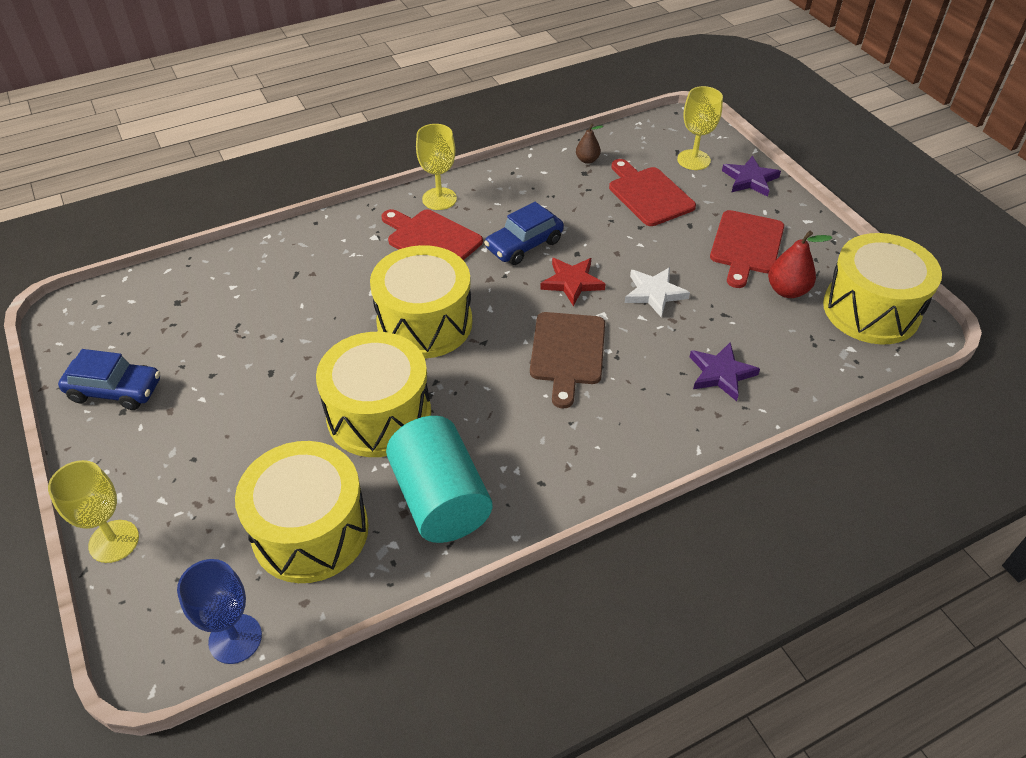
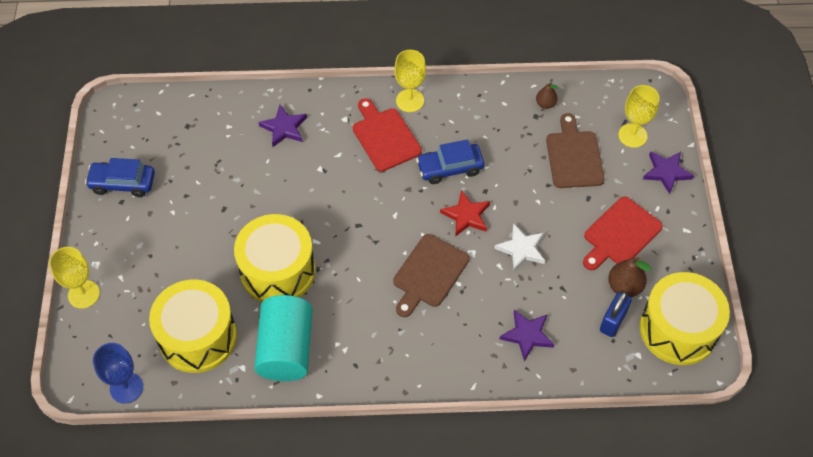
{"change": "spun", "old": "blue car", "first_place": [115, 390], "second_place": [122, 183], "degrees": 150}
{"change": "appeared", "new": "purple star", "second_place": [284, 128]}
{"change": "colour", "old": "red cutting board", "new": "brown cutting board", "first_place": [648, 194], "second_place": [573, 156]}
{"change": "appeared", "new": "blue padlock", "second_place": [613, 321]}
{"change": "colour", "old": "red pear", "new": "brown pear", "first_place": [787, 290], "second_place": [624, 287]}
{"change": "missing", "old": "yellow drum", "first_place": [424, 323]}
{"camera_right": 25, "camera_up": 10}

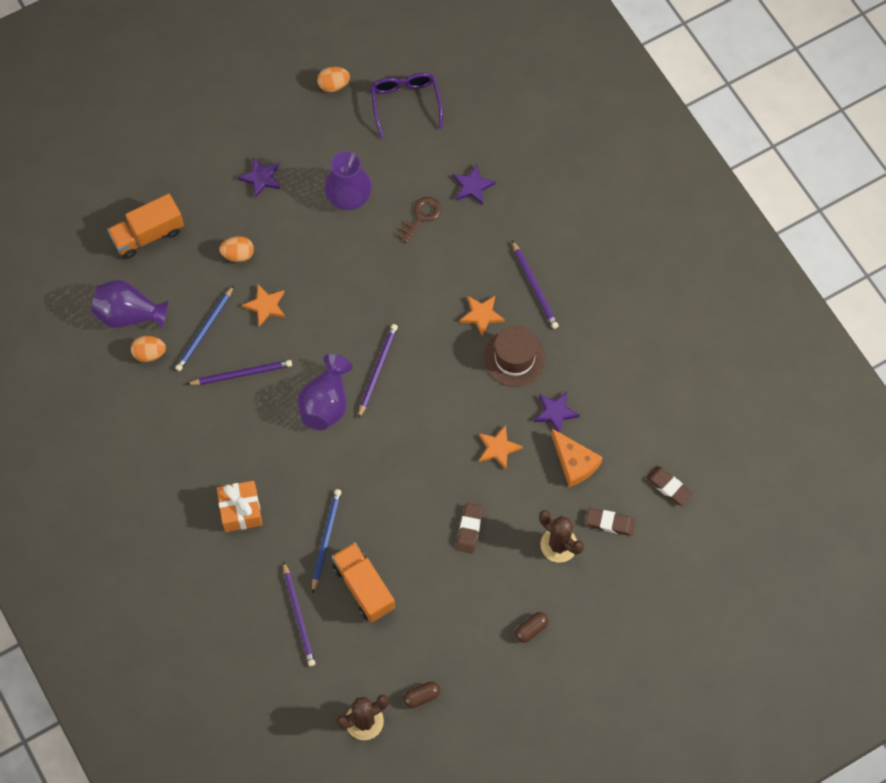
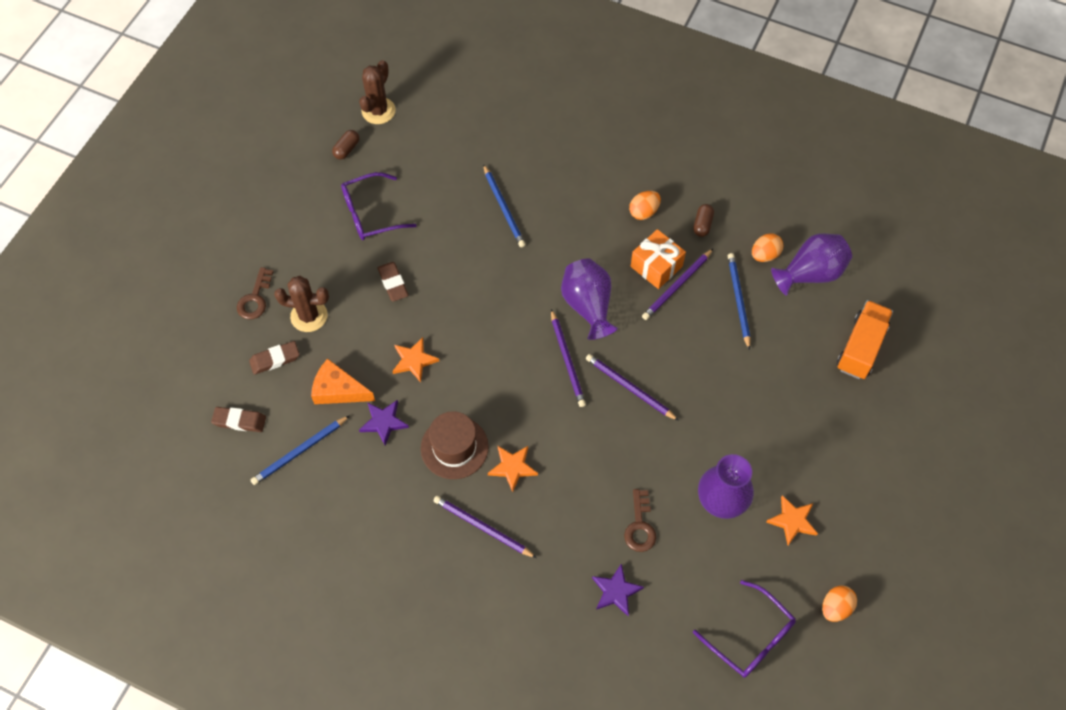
{"change": "appeared", "new": "brown key", "second_place": [255, 298]}
{"change": "appeared", "new": "blue pencil", "second_place": [299, 452]}
{"change": "appeared", "new": "purple glasses", "second_place": [370, 214]}
{"change": "relocated", "old": "purple pencil", "first_place": [298, 616], "second_place": [629, 388]}
{"change": "relocated", "old": "orange egg", "first_place": [238, 254], "second_place": [644, 212]}
{"change": "relocated", "old": "orange gift", "first_place": [241, 511], "second_place": [656, 266]}
{"change": "relocated", "old": "brown capsule", "first_place": [531, 629], "second_place": [702, 224]}
{"change": "relocated", "old": "orange star", "first_place": [265, 306], "second_place": [792, 521]}
{"change": "missing", "old": "purple star", "first_place": [261, 178]}
{"change": "missing", "old": "orange truck", "first_place": [363, 587]}
{"camera_right": 145, "camera_up": -5}

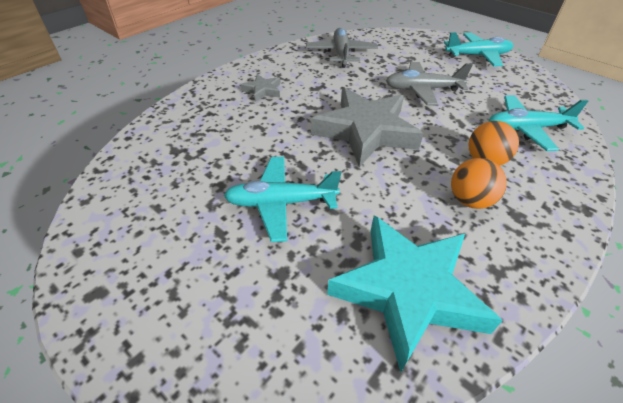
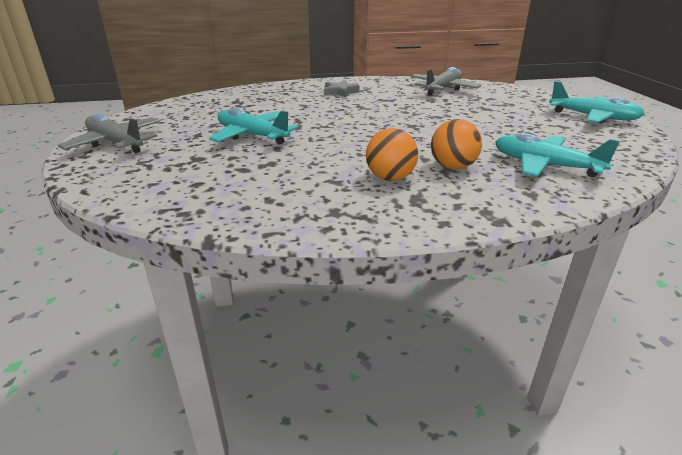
{"change": "relocated", "old": "grey plane", "first_place": [422, 90], "second_place": [116, 143]}
{"change": "missing", "old": "grey star", "first_place": [365, 131]}
{"change": "missing", "old": "turquoise star", "first_place": [408, 291]}
{"camera_right": 40, "camera_up": -15}

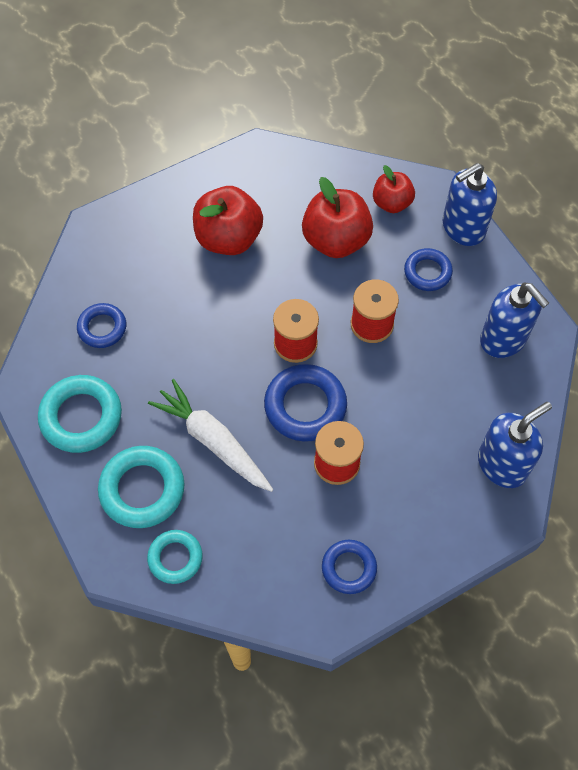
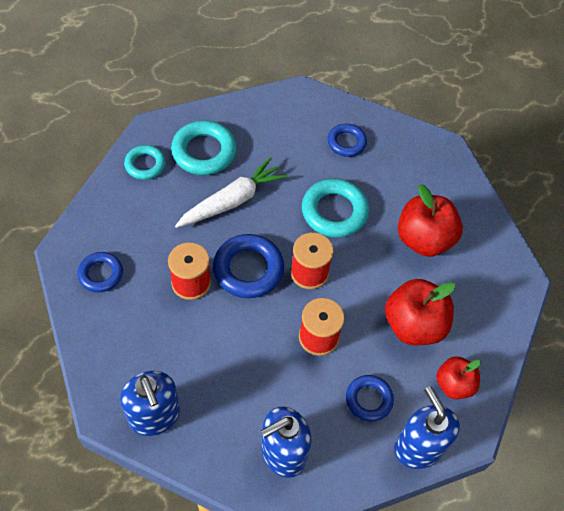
{"change": "relocated", "old": "turquoise ring", "first_place": [81, 417], "second_place": [334, 211]}
{"camera_right": 95, "camera_up": -5}

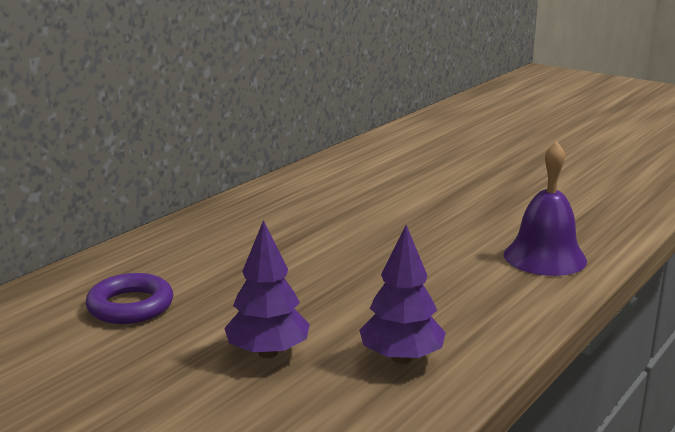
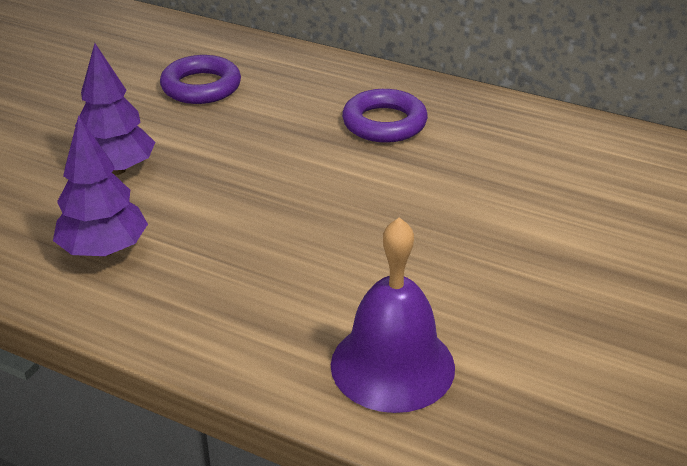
{"change": "appeared", "new": "purple ring", "second_place": [384, 123]}
{"camera_right": 80, "camera_up": 15}

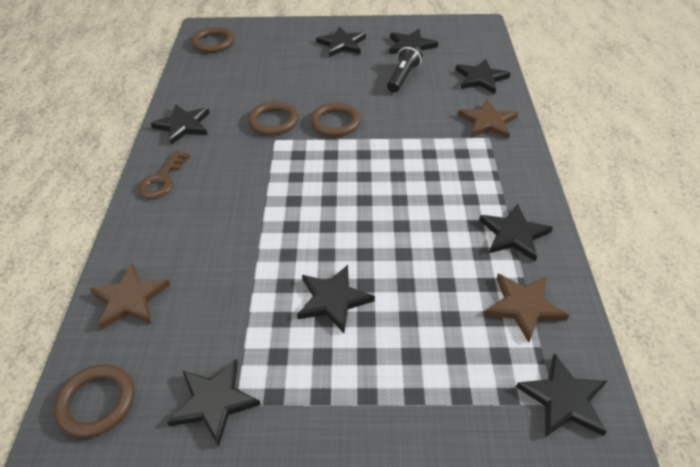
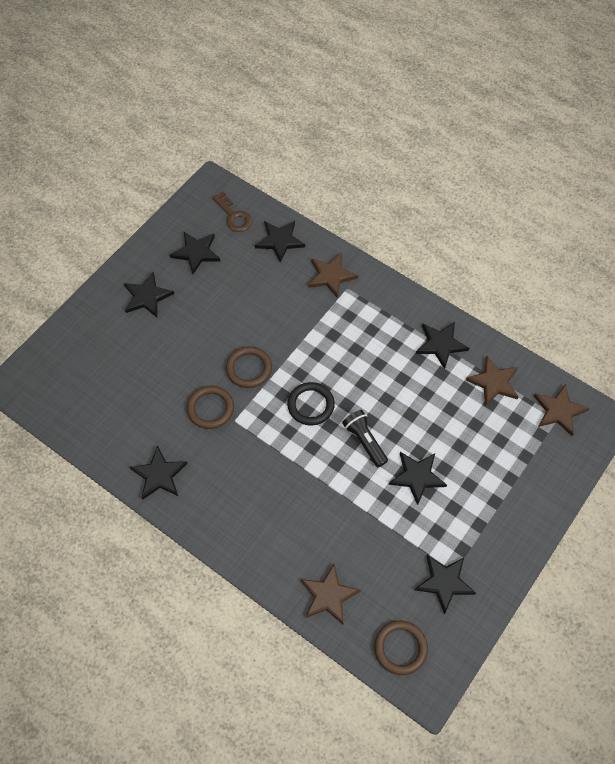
{"change": "relocated", "old": "brown key", "first_place": [162, 180], "second_place": [234, 216]}
{"change": "appeared", "new": "black ring", "second_place": [311, 405]}
{"change": "relocated", "old": "black flashlight", "first_place": [402, 77], "second_place": [364, 441]}
{"change": "colour", "old": "black star", "new": "brown star", "first_place": [563, 399], "second_place": [559, 411]}
{"change": "missing", "old": "brown ring", "first_place": [213, 43]}
{"camera_right": -55, "camera_up": 15}

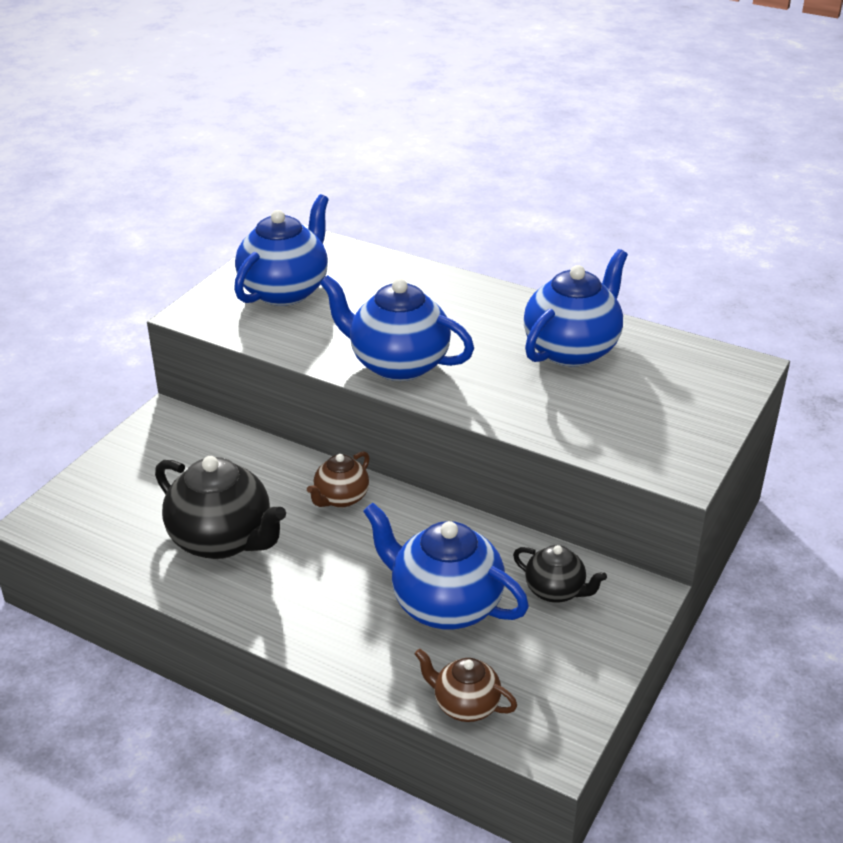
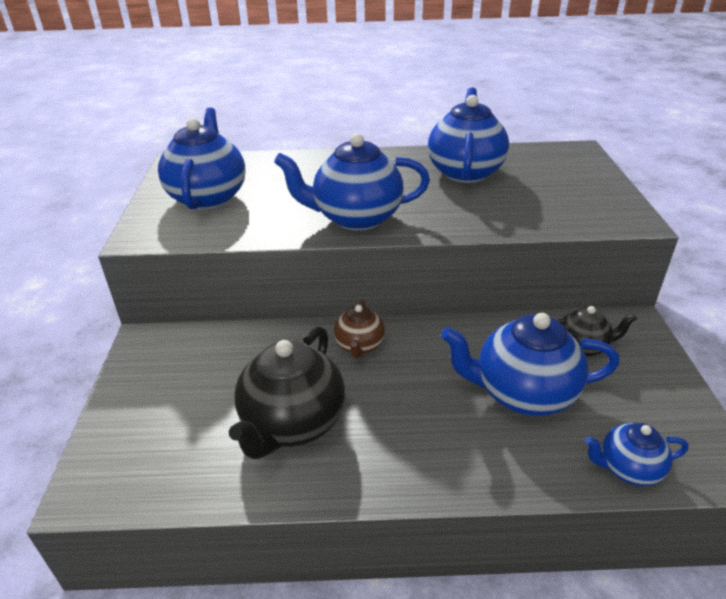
{"change": "spun", "old": "black teapot", "first_place": [223, 540], "second_place": [292, 424], "degrees": 105}
{"change": "colour", "old": "brown teapot", "new": "blue teapot", "first_place": [465, 705], "second_place": [628, 469]}
{"camera_right": -30, "camera_up": 0}

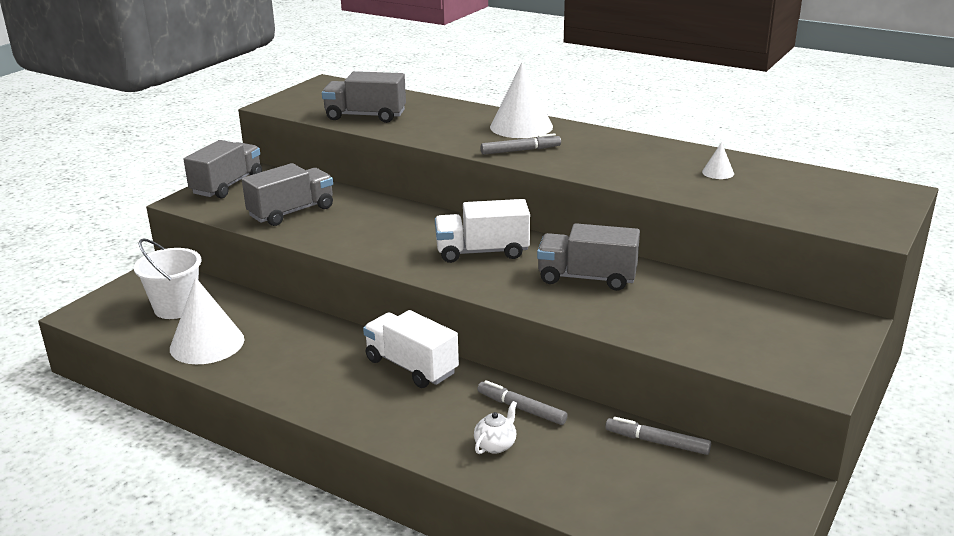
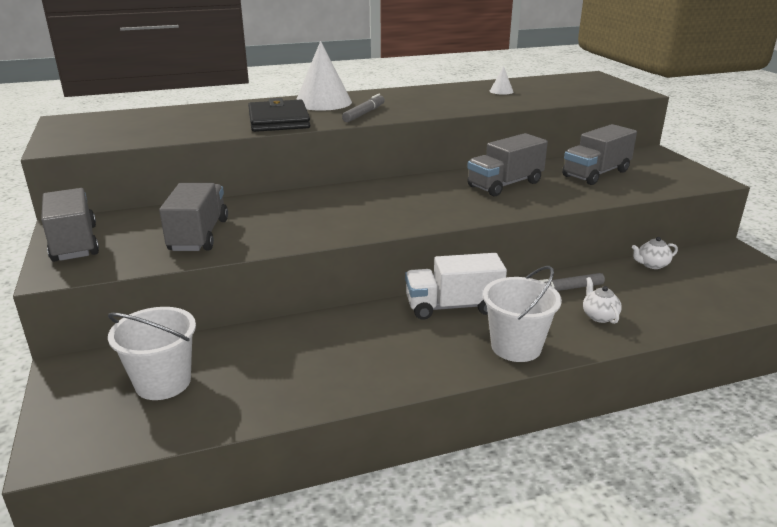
{"change": "appeared", "new": "black wallet", "second_place": [278, 120]}
{"change": "appeared", "new": "white bucket", "second_place": [516, 347]}
{"change": "relocated", "old": "grey truck", "first_place": [365, 116], "second_place": [596, 173]}
{"change": "exchanged", "old": "grey marker", "new": "white teapot", "first_place": [657, 442], "second_place": [652, 265]}
{"change": "missing", "old": "white cone", "first_place": [207, 343]}
{"change": "missing", "old": "white truck", "first_place": [482, 252]}
{"camera_right": -50, "camera_up": 0}

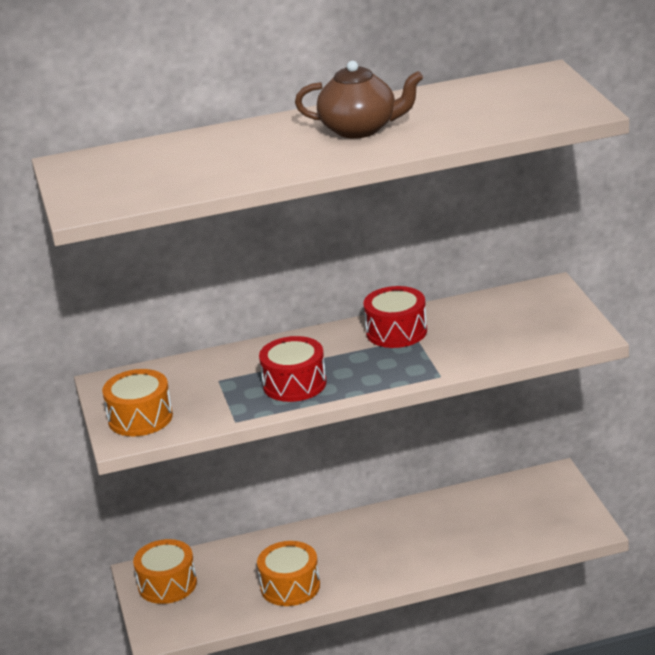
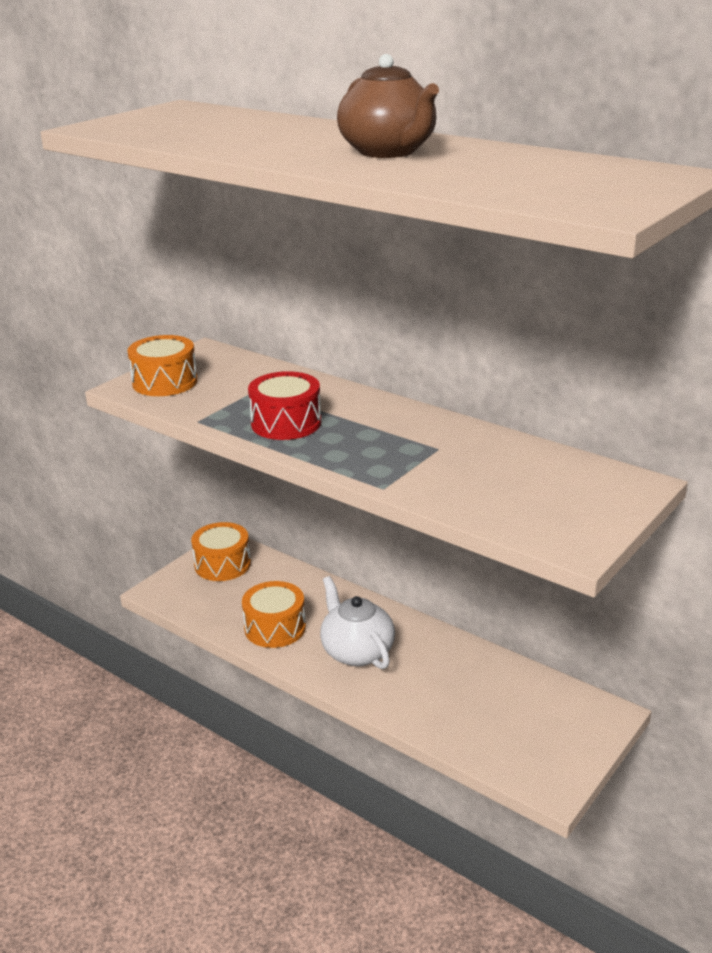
{"change": "appeared", "new": "white teapot", "second_place": [356, 651]}
{"change": "missing", "old": "red drum", "first_place": [396, 332]}
{"camera_right": 50, "camera_up": 0}

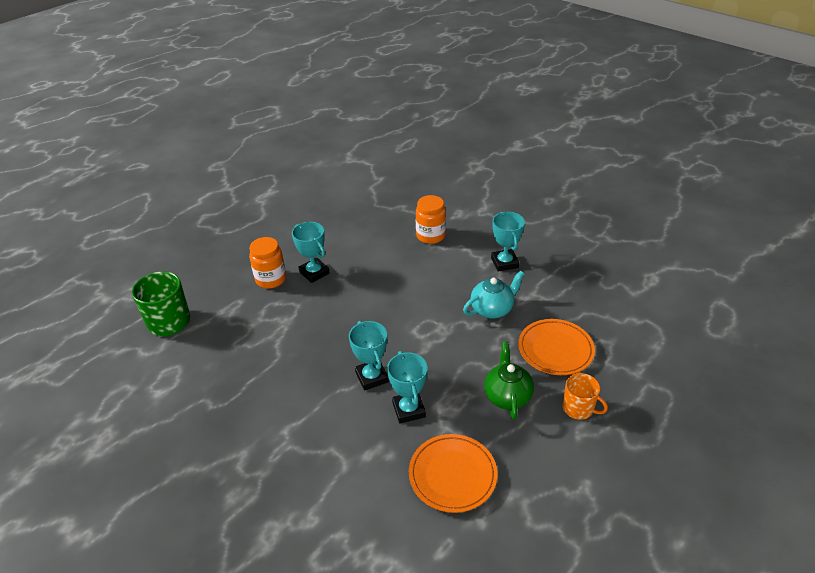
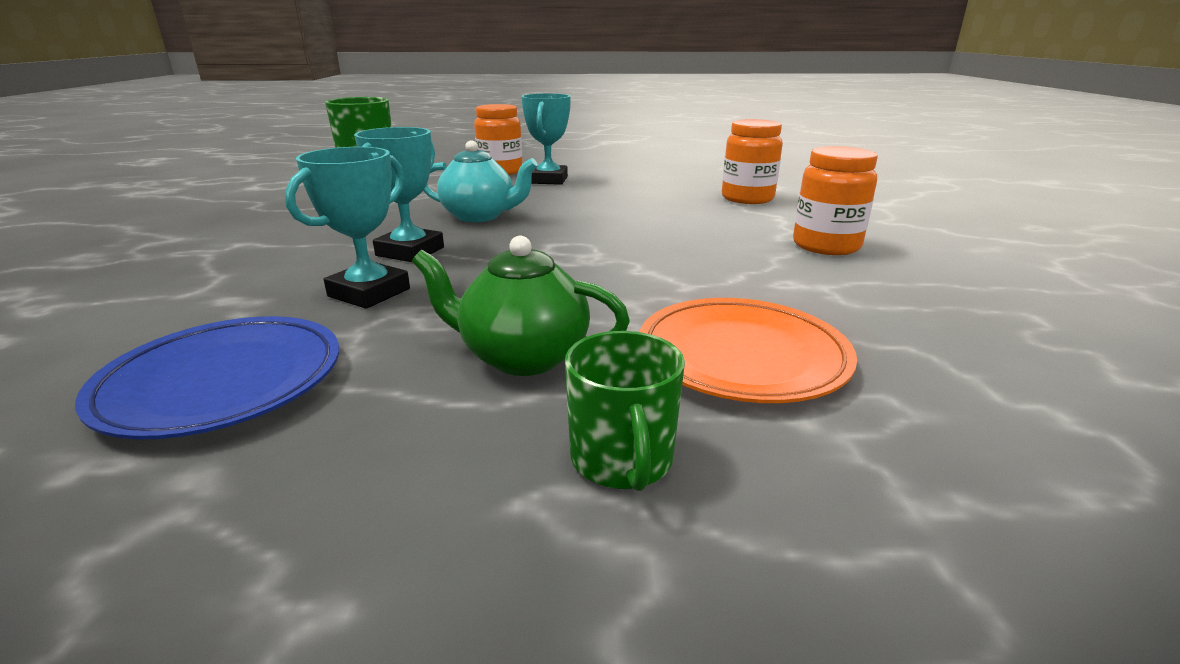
{"change": "colour", "old": "orange plate", "new": "blue plate", "first_place": [452, 475], "second_place": [223, 382]}
{"change": "spun", "old": "green teapot", "first_place": [507, 396], "second_place": [522, 357], "degrees": -120}
{"change": "relocated", "old": "turquoise teapot", "first_place": [492, 309], "second_place": [479, 216]}
{"change": "colour", "old": "orange mug", "new": "green mug", "first_place": [578, 408], "second_place": [622, 460]}
{"change": "exchanged", "old": "turquoise trophy", "new": "orange jar", "first_place": [504, 263], "second_place": [826, 246]}
{"camera_right": 45, "camera_up": -15}

